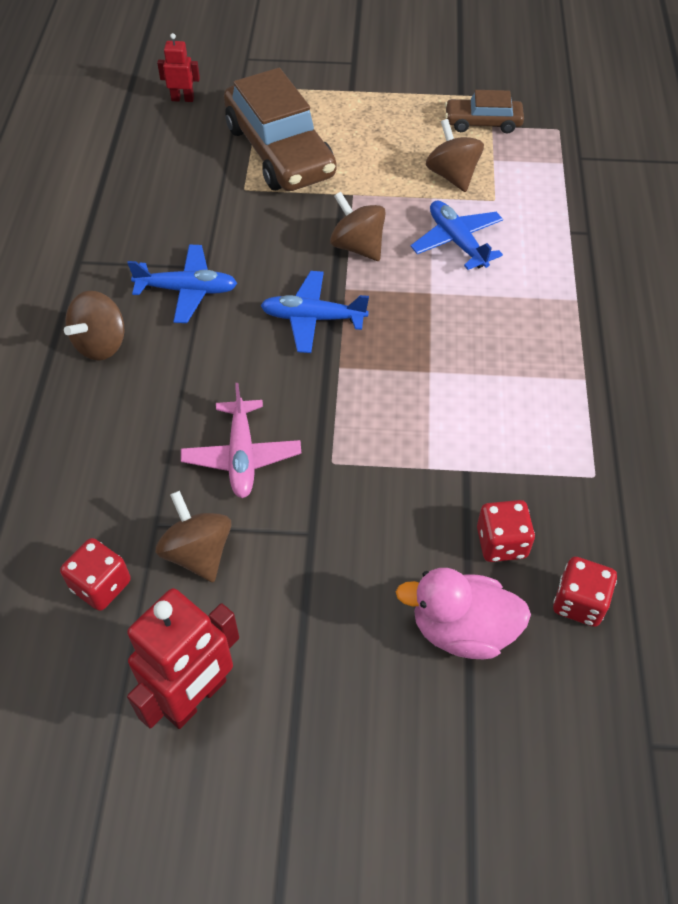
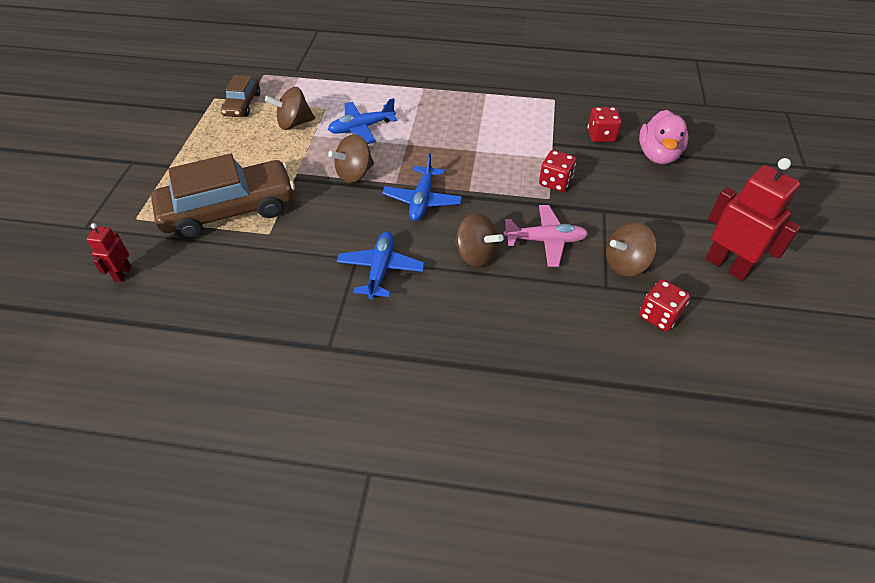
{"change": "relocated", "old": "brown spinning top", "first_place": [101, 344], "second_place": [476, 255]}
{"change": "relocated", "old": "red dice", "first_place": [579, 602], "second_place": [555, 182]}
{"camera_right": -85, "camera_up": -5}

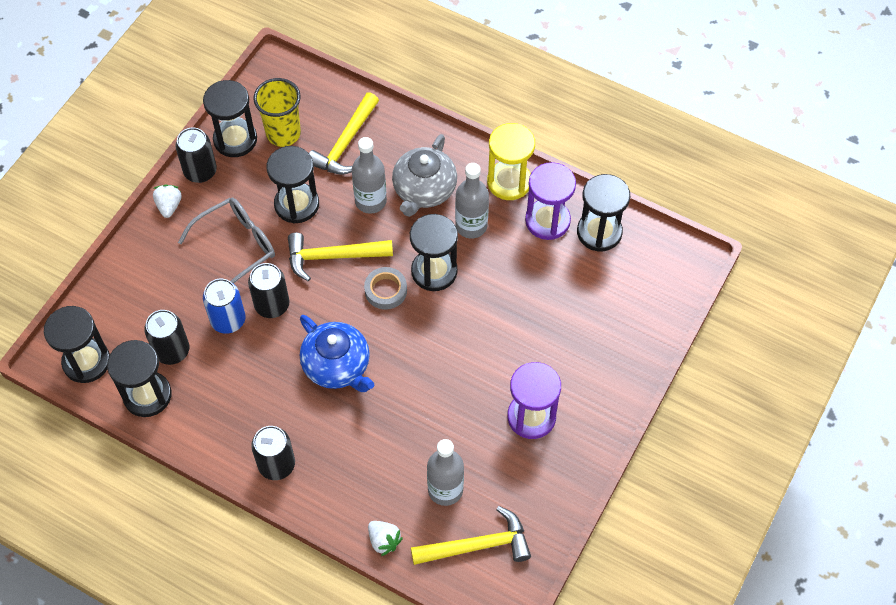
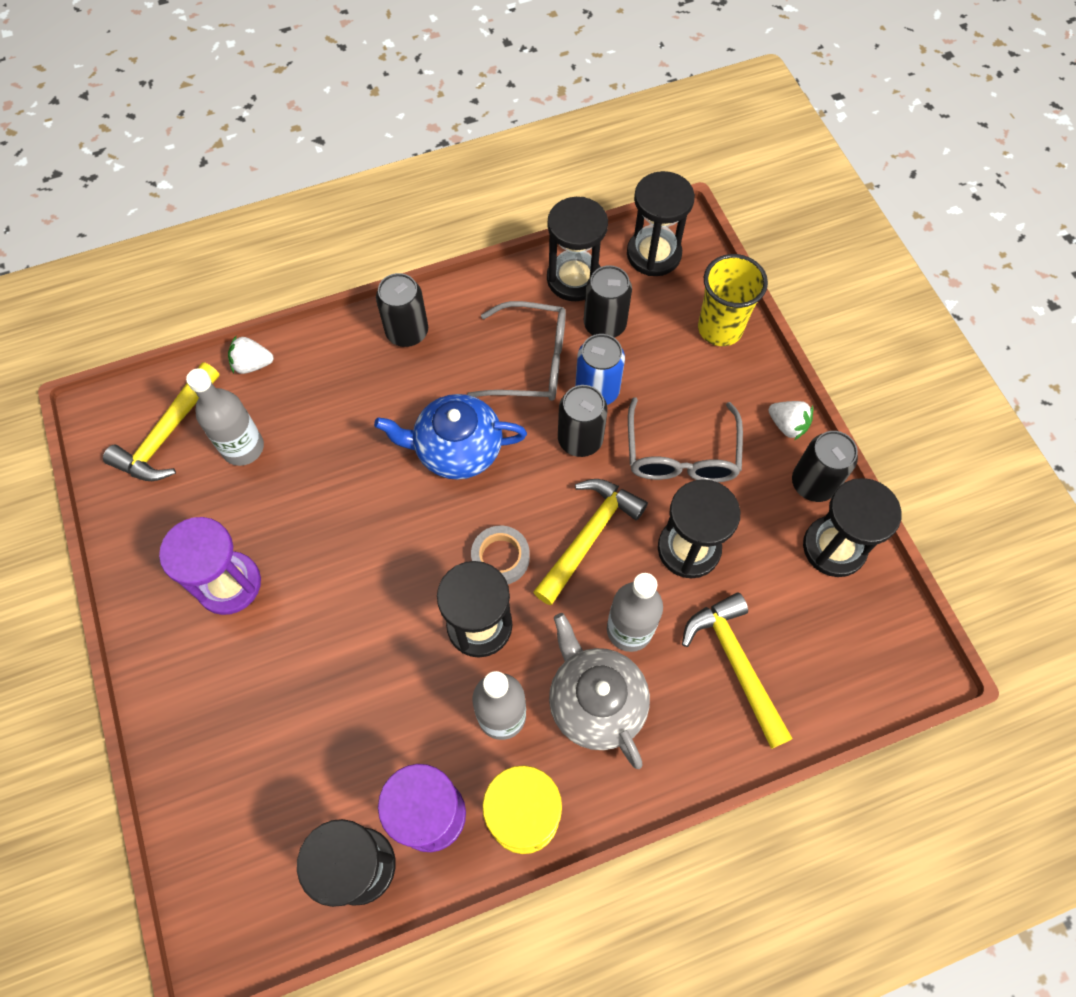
{"change": "appeared", "new": "grey glasses", "second_place": [531, 362]}
{"change": "relocated", "old": "yellow cup", "first_place": [283, 133], "second_place": [720, 328]}
{"camera_right": 130, "camera_up": 5}

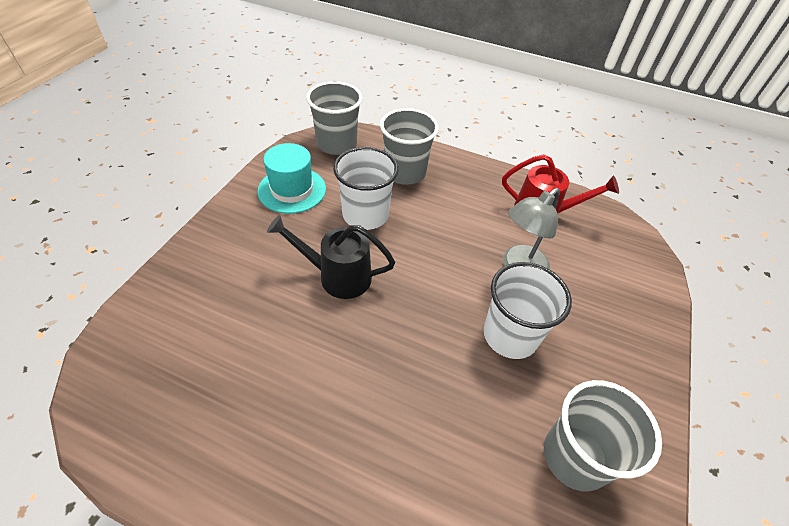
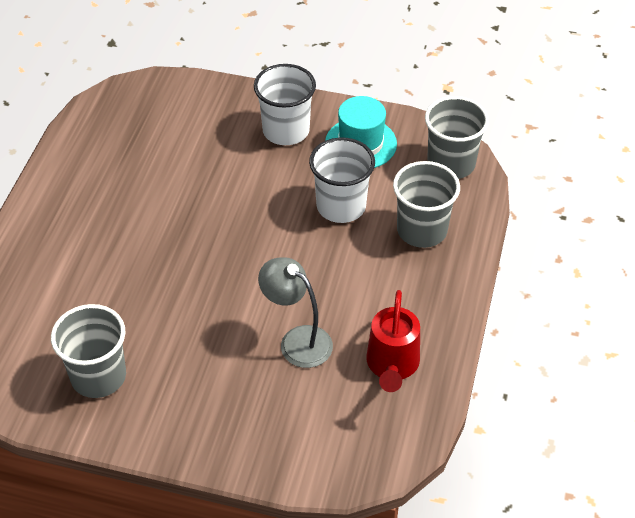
{"change": "relocated", "old": "white cup", "first_place": [510, 335], "second_place": [286, 130]}
{"change": "missing", "old": "black watering can", "first_place": [337, 276]}
{"camera_right": 85, "camera_up": 0}

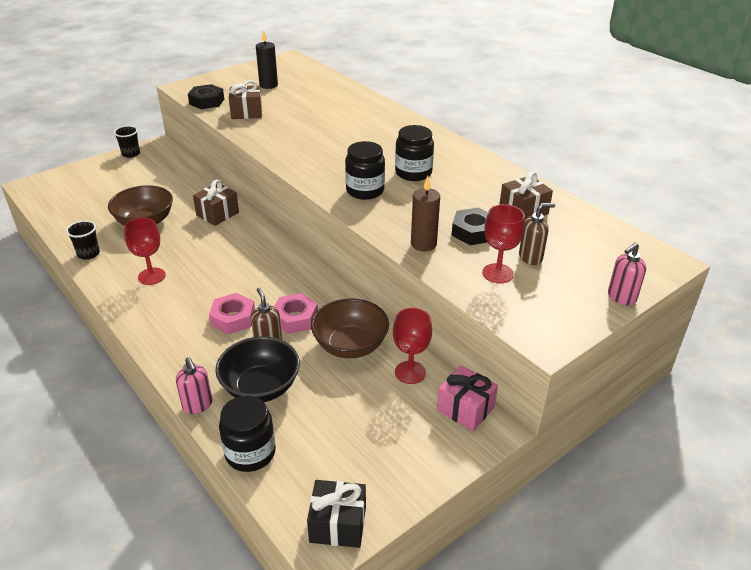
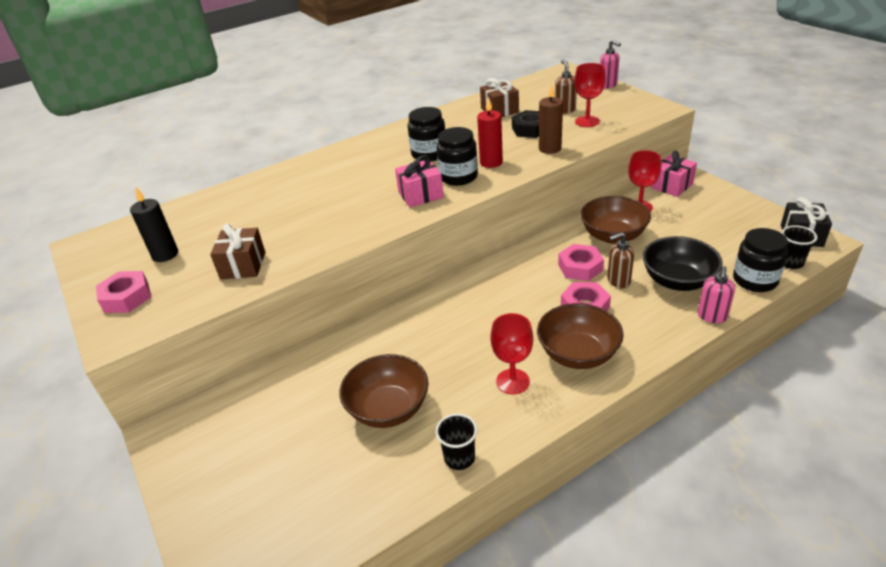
{"change": "appeared", "new": "pink nut", "second_place": [126, 297]}
{"change": "appeared", "new": "pink gift", "second_place": [420, 195]}
{"change": "appeared", "new": "red candle", "second_place": [491, 162]}
{"change": "appeared", "new": "brown bowl", "second_place": [578, 354]}
{"change": "spun", "old": "pink soap dispenser", "first_place": [198, 405], "second_place": [712, 316], "degrees": 135}
{"change": "relocated", "old": "black cup", "first_place": [131, 154], "second_place": [790, 262]}
{"change": "missing", "old": "black nut", "first_place": [207, 101]}
{"change": "missing", "old": "brown gift", "first_place": [217, 214]}
{"camera_right": -80, "camera_up": 0}

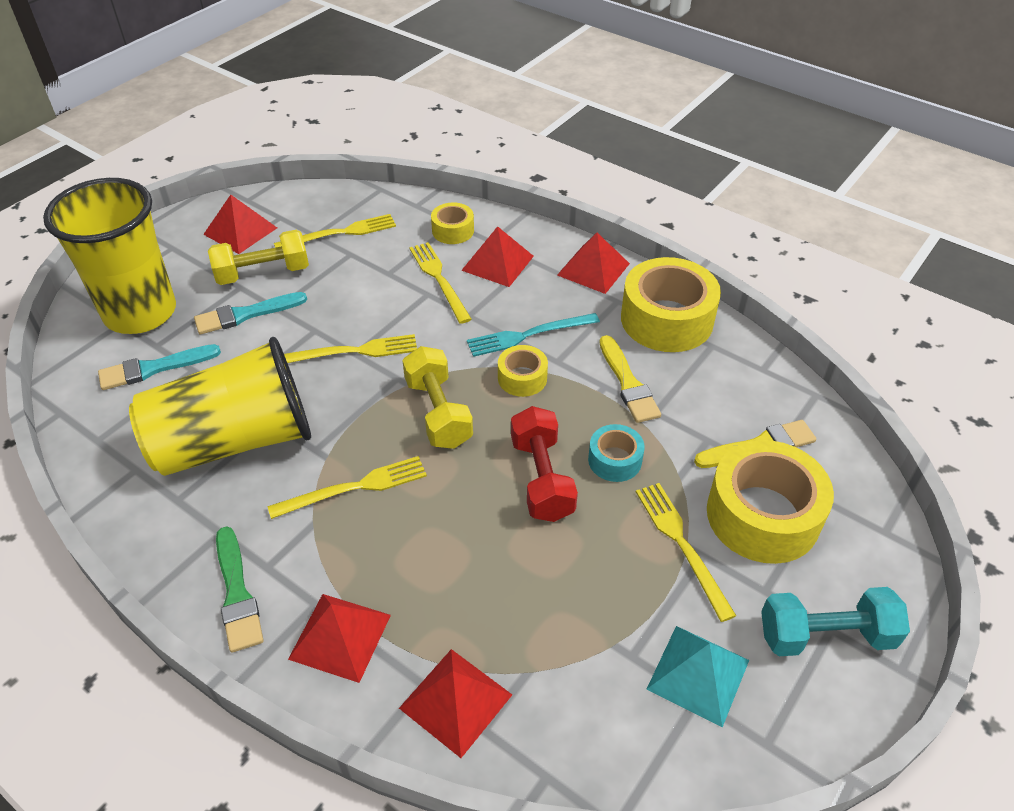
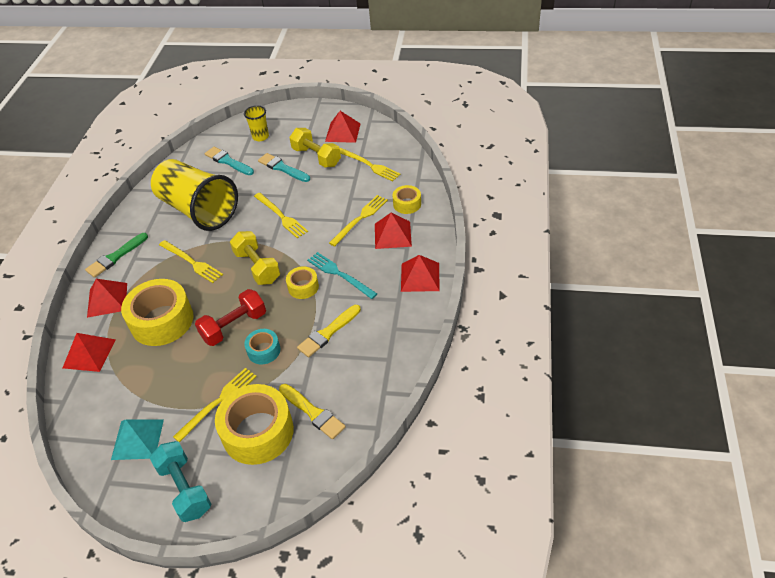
{"change": "relocated", "old": "yellow tape", "first_place": [666, 319], "second_place": [162, 321]}
{"change": "spun", "old": "yellow dumbbell", "first_place": [438, 412], "second_place": [257, 267], "degrees": -75}
{"change": "size", "old": "yellow cup", "first_place": [140, 313], "second_place": [260, 137], "factor": 0.43}
{"camera_right": 65, "camera_up": 0}

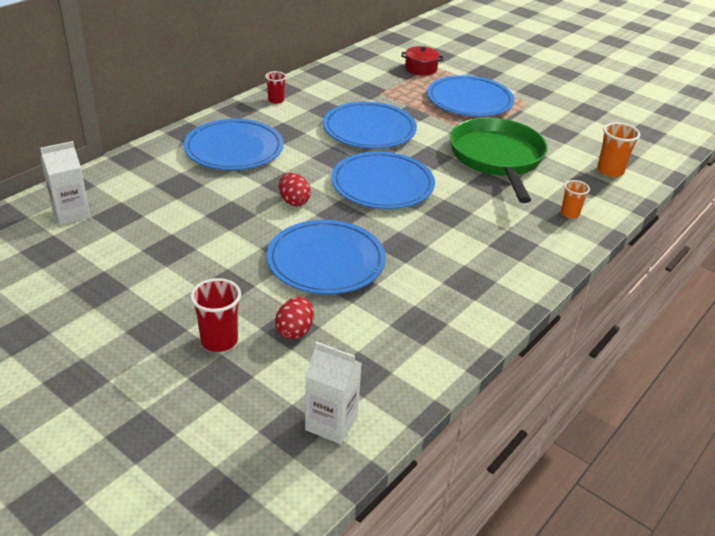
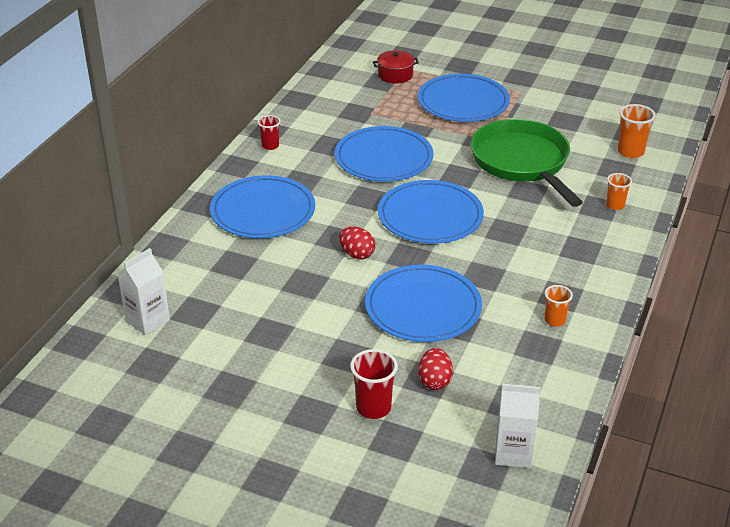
{"change": "appeared", "new": "orange cup", "second_place": [554, 320]}
{"camera_right": -15, "camera_up": 0}

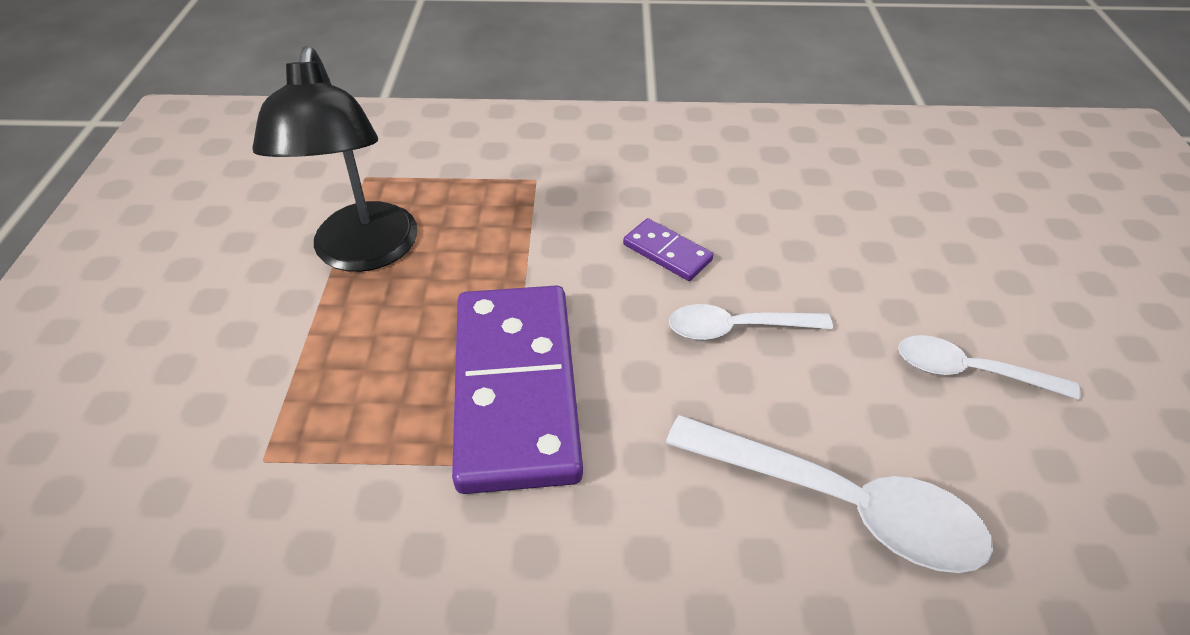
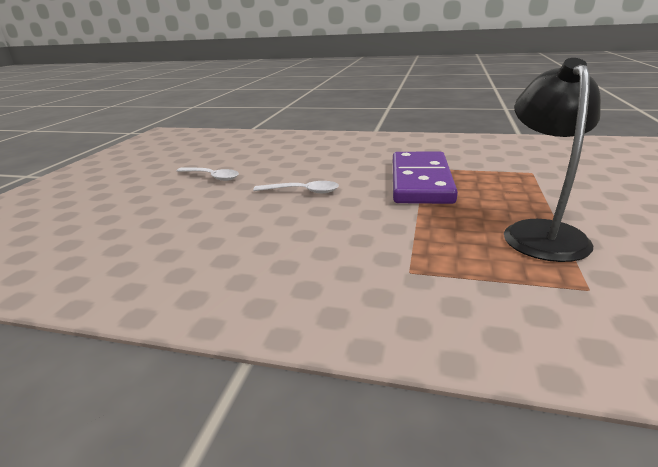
{"change": "missing", "old": "purple domino", "first_place": [667, 252]}
{"change": "missing", "old": "white spoon", "first_place": [838, 502]}
{"camera_right": -165, "camera_up": -20}

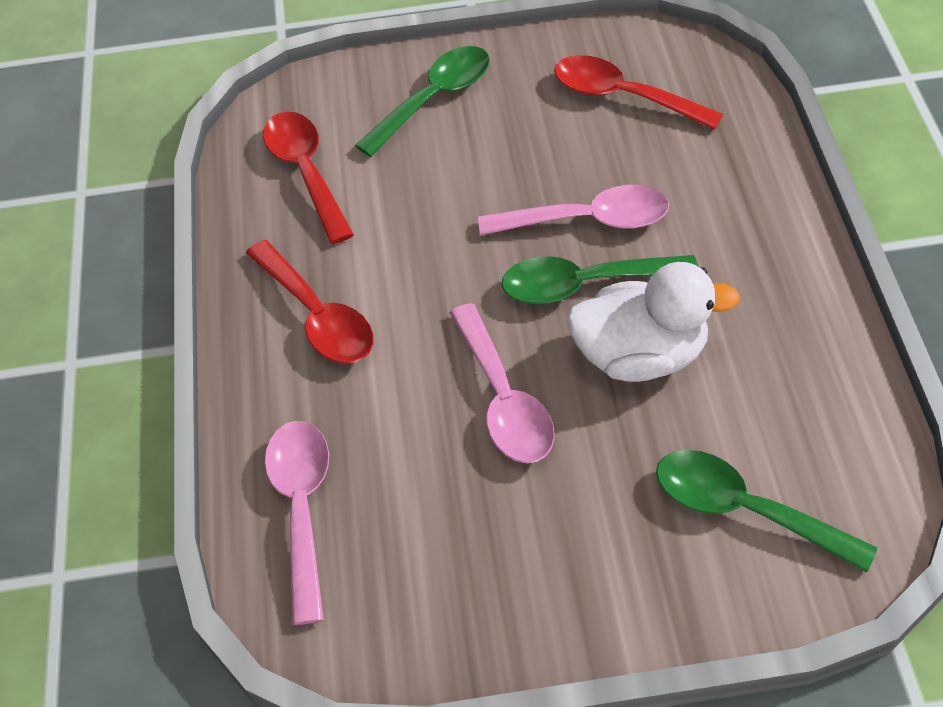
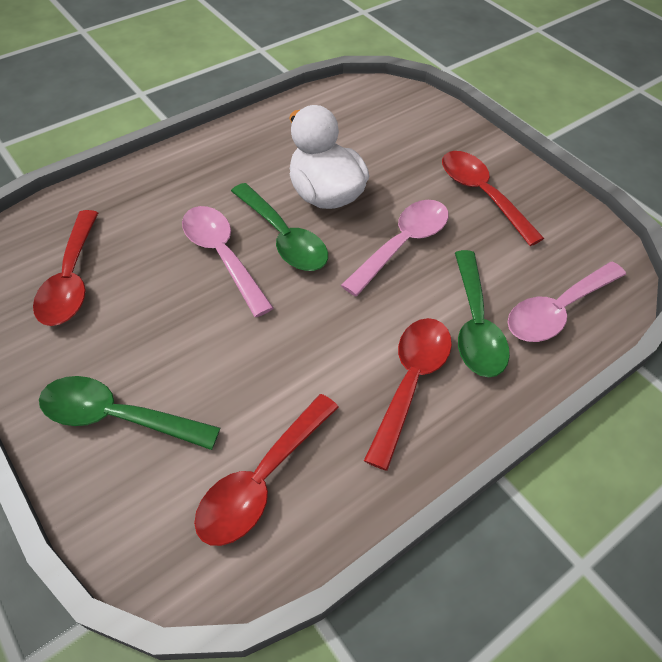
{"change": "appeared", "new": "red spoon", "second_place": [481, 194]}
{"change": "relocated", "old": "green spoon", "first_place": [744, 510], "second_place": [475, 325]}
{"camera_right": -125, "camera_up": 0}

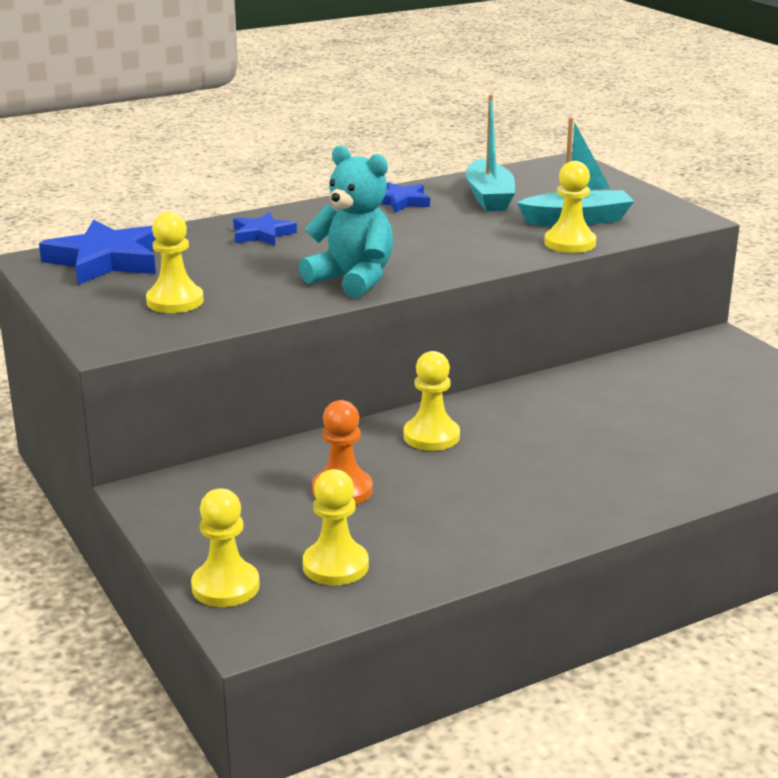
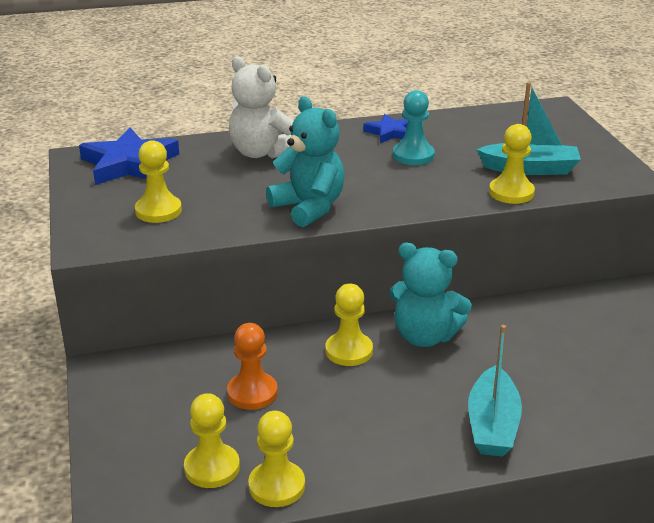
{"change": "exchanged", "old": "blue star", "new": "white teddy bear", "first_place": [262, 234], "second_place": [261, 153]}
{"change": "relocated", "old": "yellow pawn", "first_place": [225, 586], "second_place": [277, 486]}
{"change": "appeared", "new": "turquoise teddy bear", "second_place": [425, 336]}
{"change": "appeared", "new": "turquoise pawn", "second_place": [413, 155]}
{"change": "relocated", "old": "turquoise boat", "first_place": [489, 197], "second_place": [492, 425]}
{"camera_right": 15, "camera_up": 5}

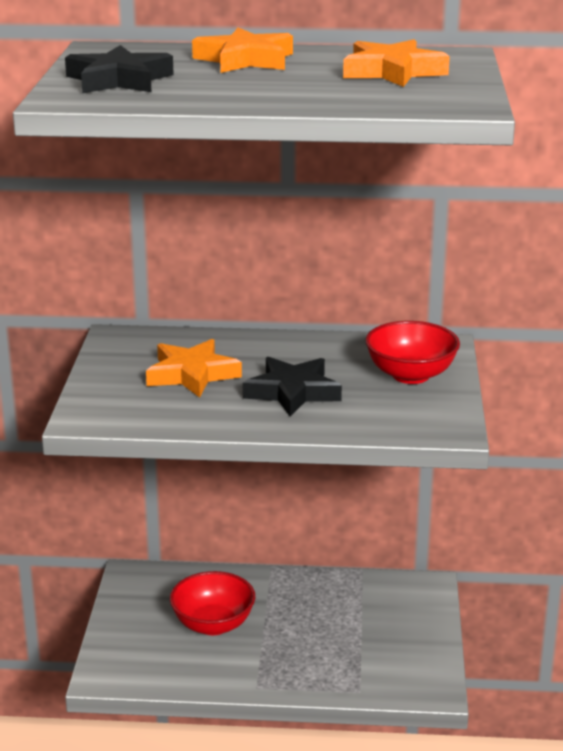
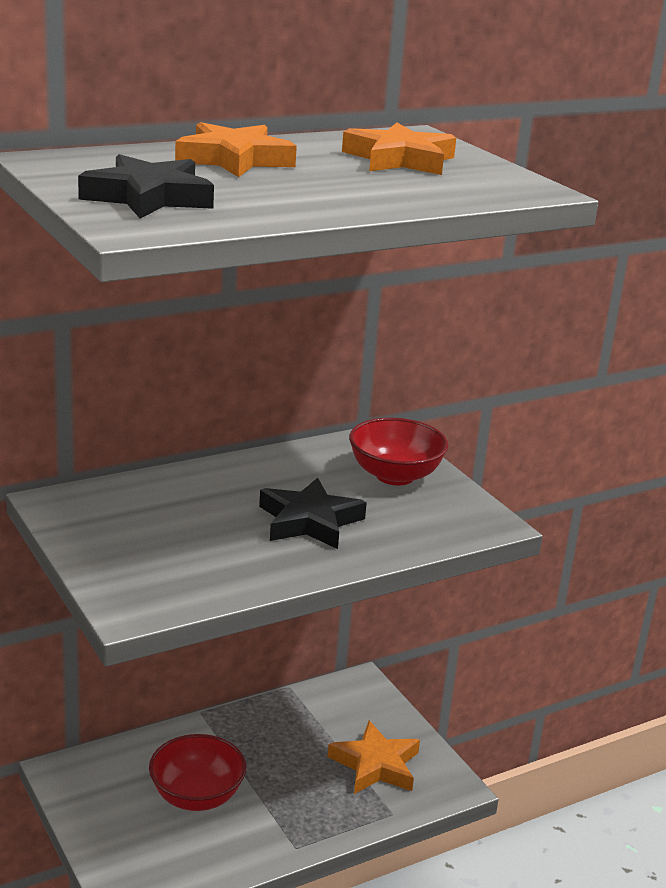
{"change": "relocated", "old": "orange star", "first_place": [192, 374], "second_place": [376, 765]}
{"camera_right": -35, "camera_up": 0}

